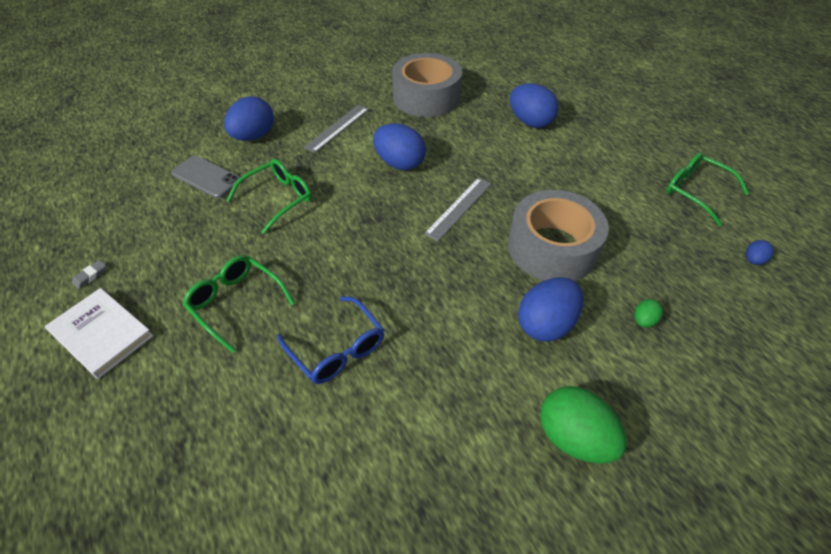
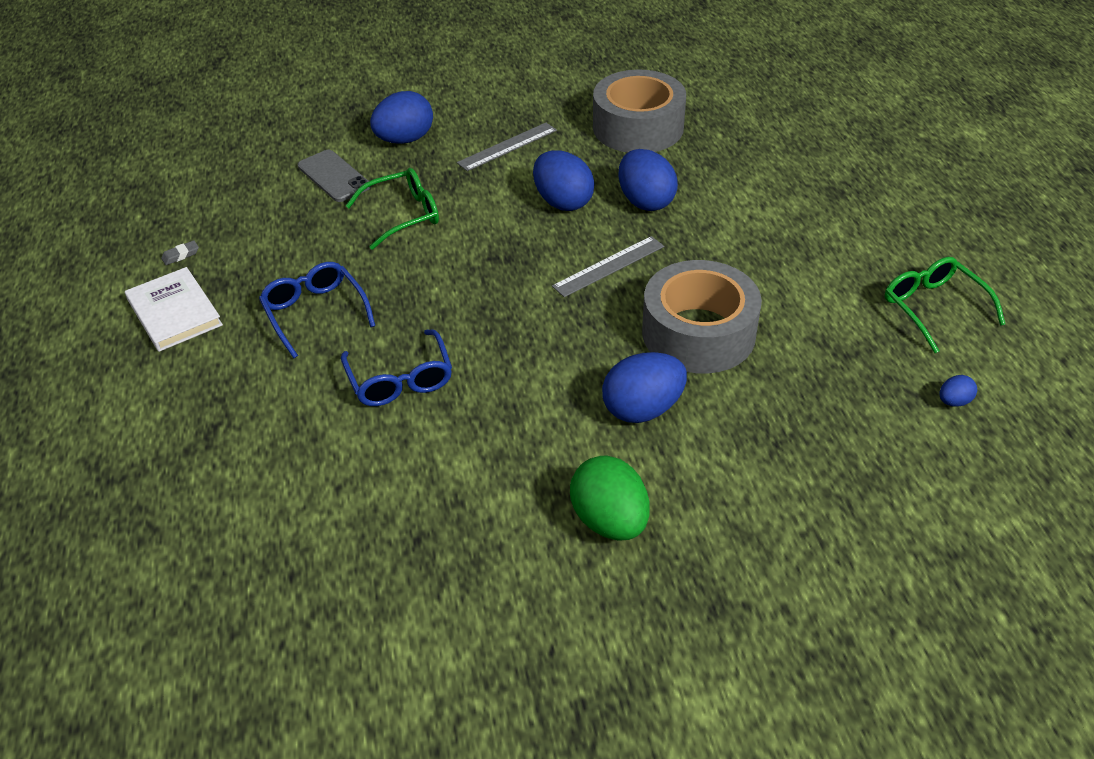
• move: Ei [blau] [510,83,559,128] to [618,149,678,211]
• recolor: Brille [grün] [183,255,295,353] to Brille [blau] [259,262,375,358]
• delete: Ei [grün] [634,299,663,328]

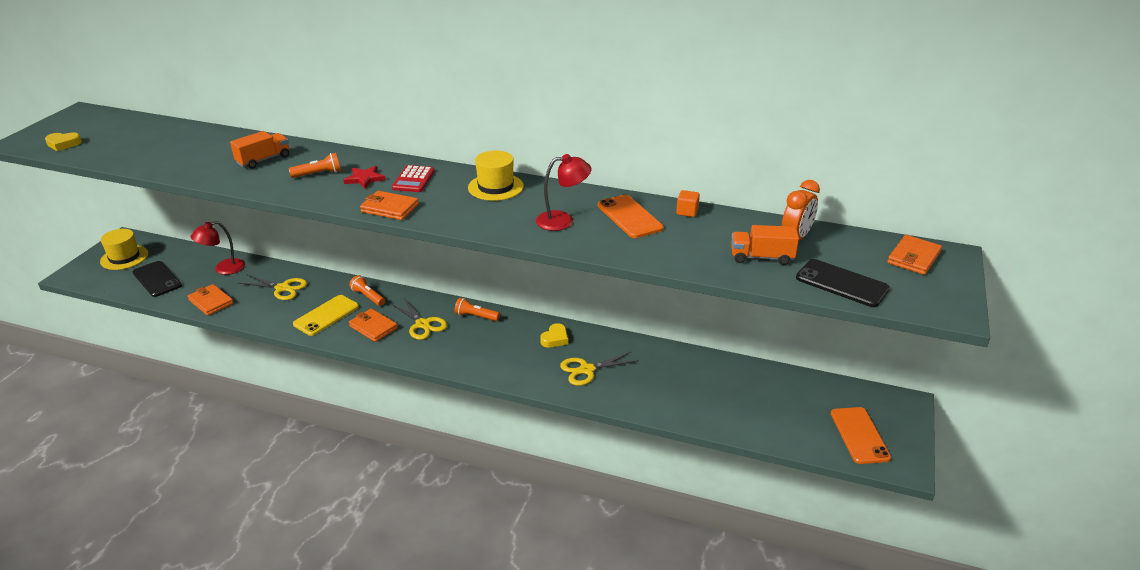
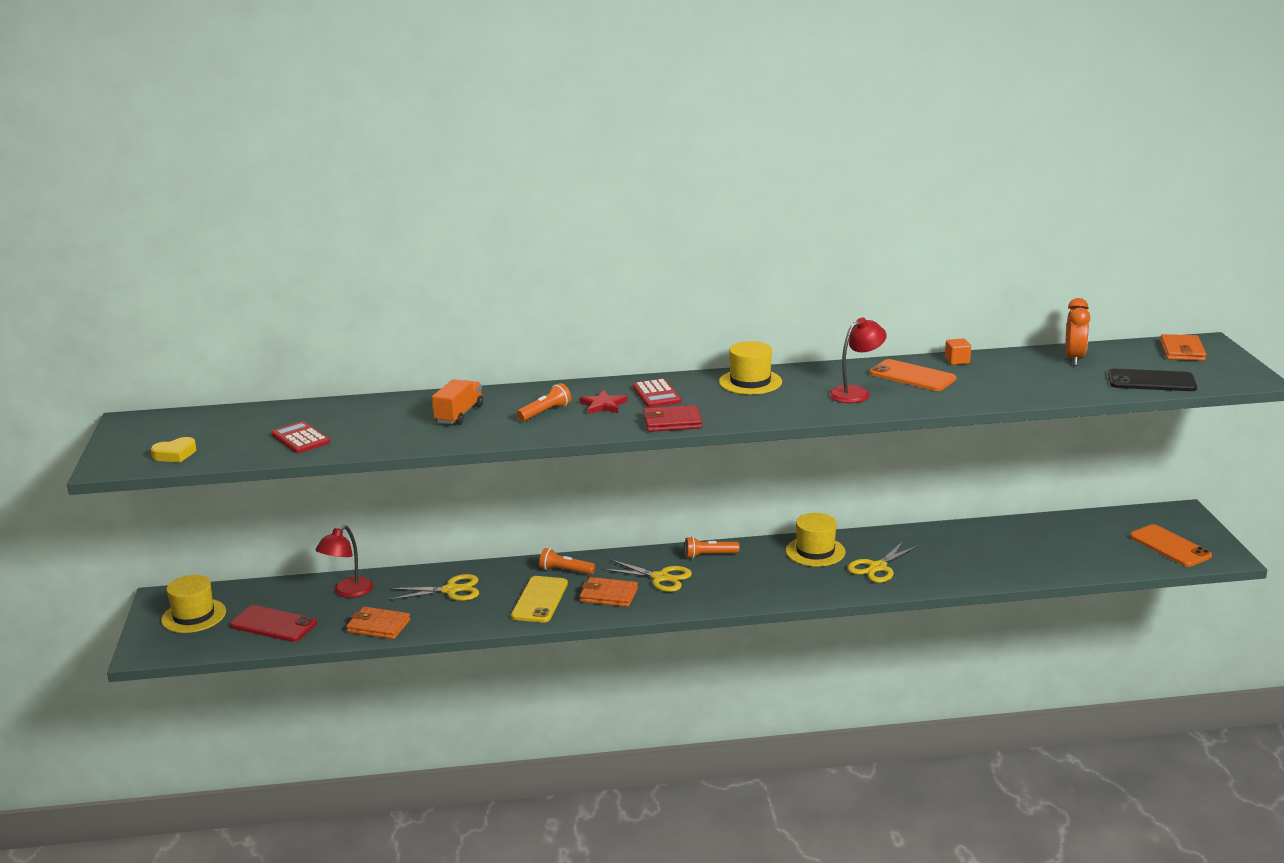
• recolor: Geldbörse [orange] [360,191,419,220] to Geldbörse [rot] [643,405,702,432]
• delete: Lastwagen [orange] [731,225,799,265]
• recolor: Handy [schwarz] [133,261,182,297] to Handy [rot] [230,605,317,642]
• replace: Herz [gelb] [540,323,568,348] to Hut [gelb] [786,513,845,567]
• insert: Taschenrechner [rot] [271,421,330,453]

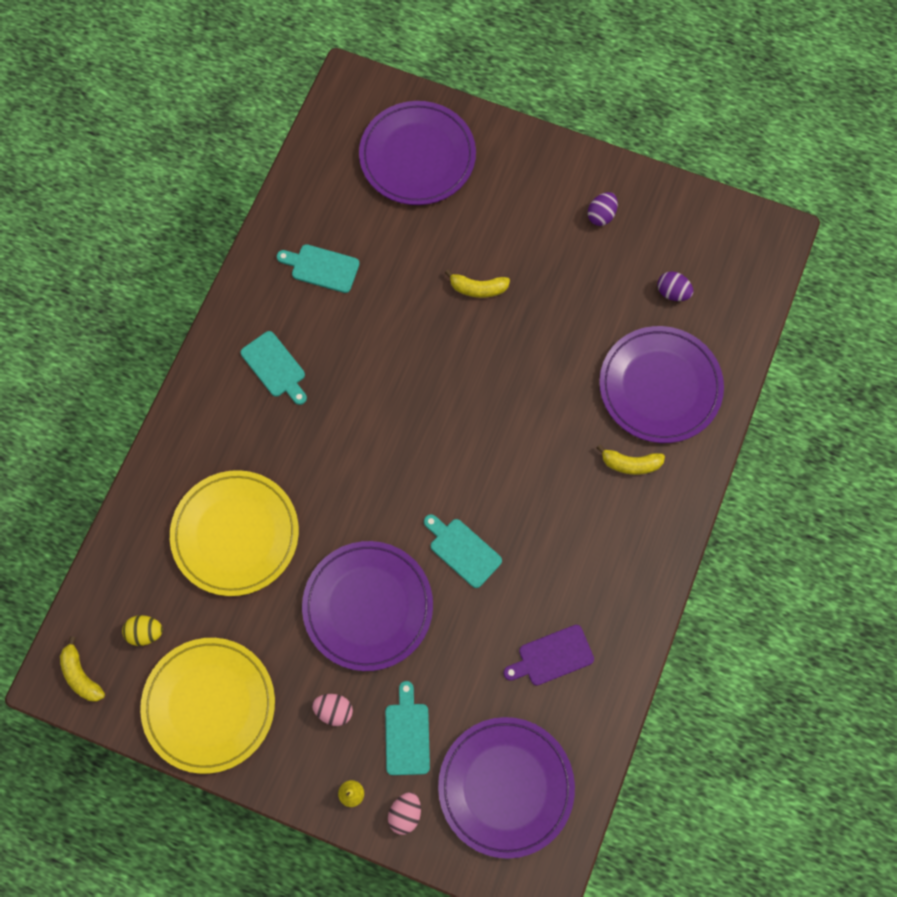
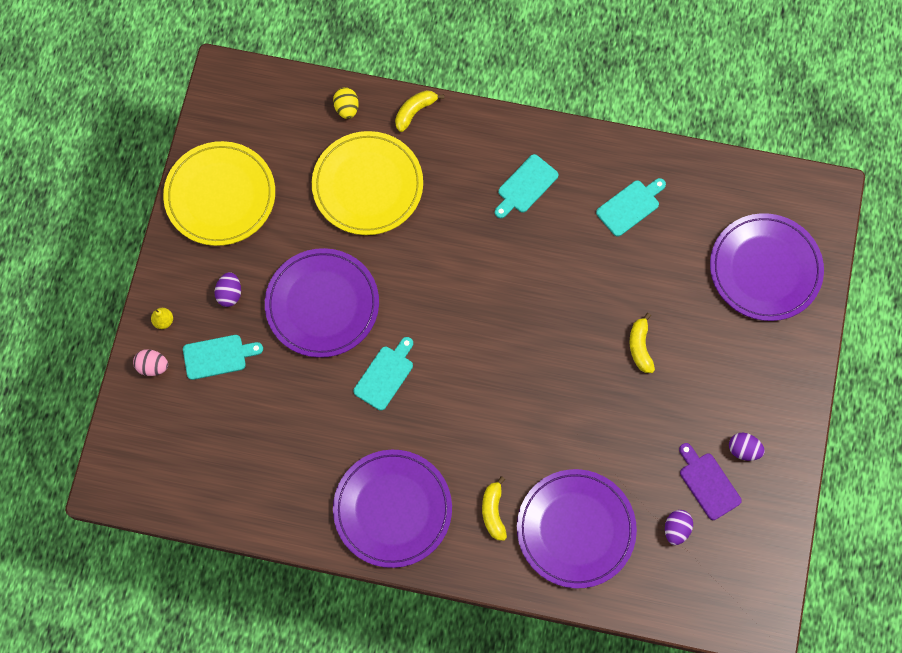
• rotate: Schneidebrett [türkis] [277,244,360,293] = [596,178,666,237] 45 degrees clockwise
• move: Ei [gelb] [122,615,163,646] to [333,87,359,119]
• move: Schneidebrett [lila] [504,625,594,686] to [679,443,742,520]
• move: Banane [gelb] [60,636,105,702] to [395,90,444,132]
• recolor: Ei [rosa] [312,694,353,726] to Ei [lila] [214,272,241,307]
• move: Teller [lila] [438,717,575,859] to [333,450,452,568]

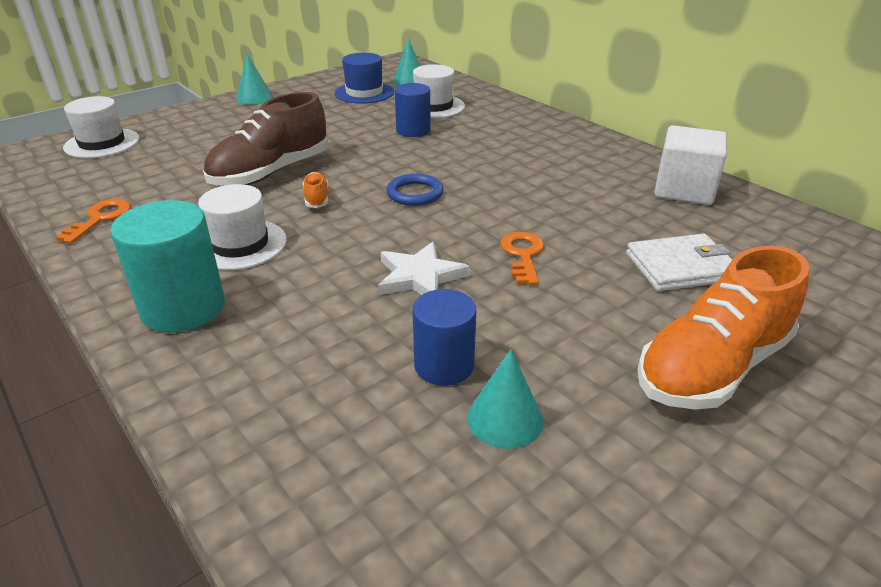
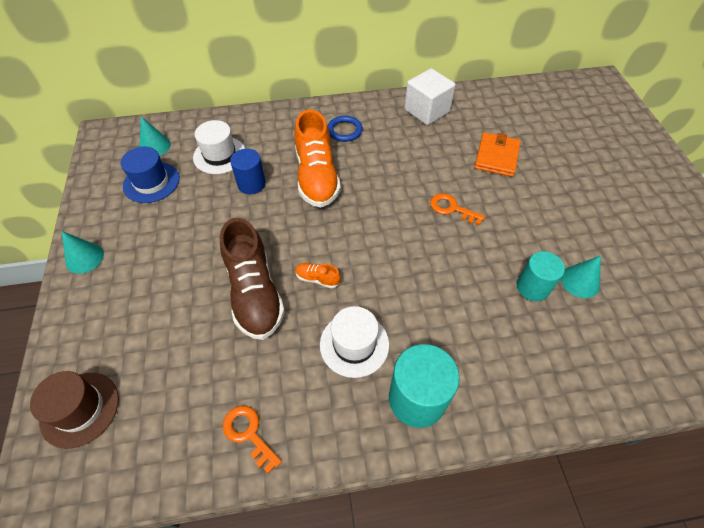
• recolor: Hut [weiß] [63,96,139,158] to Hut [braun] [30,371,119,449]
• move: Ring [blau] [386,174,444,206] to [328,116,363,142]
• recolor: Geldbörse [weiß] [626,233,732,291] to Geldbörse [orange] [474,132,521,177]
• delete: Stern [weiß] [378,242,470,295]
• move: Schuh [orange] [637,246,809,410] to [295,110,341,208]
• recolor: Vollzylinder [blau] [412,289,476,386] to Vollzylinder [türkis] [517,251,565,301]

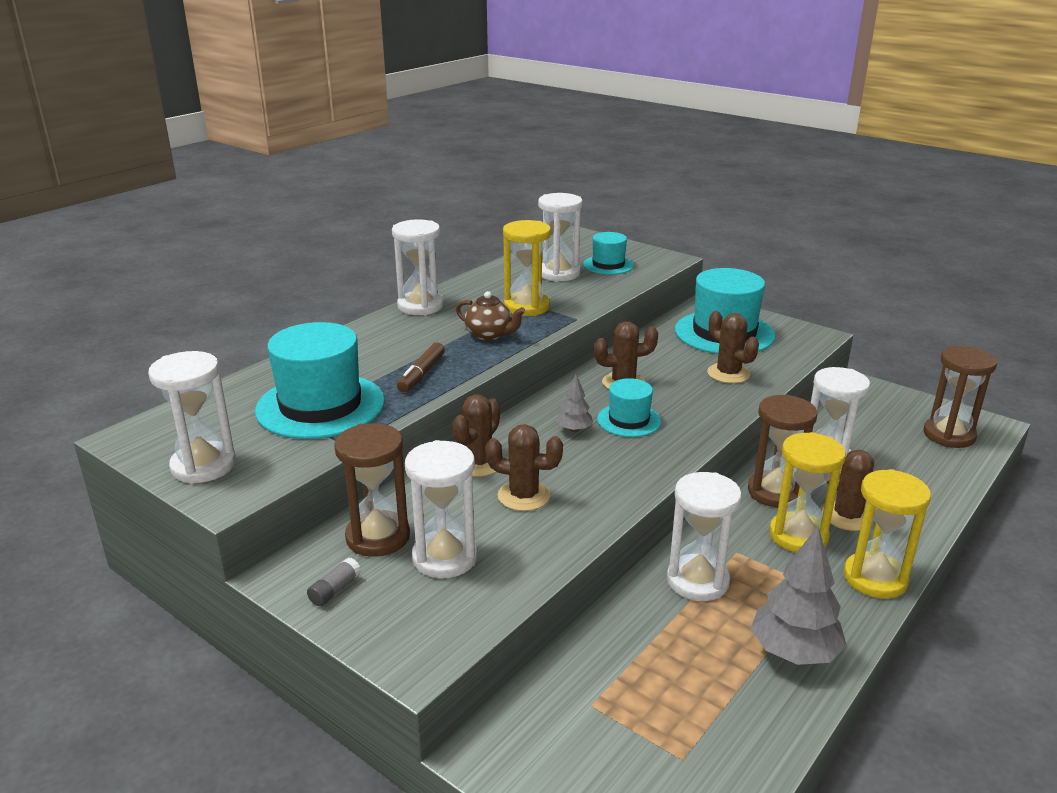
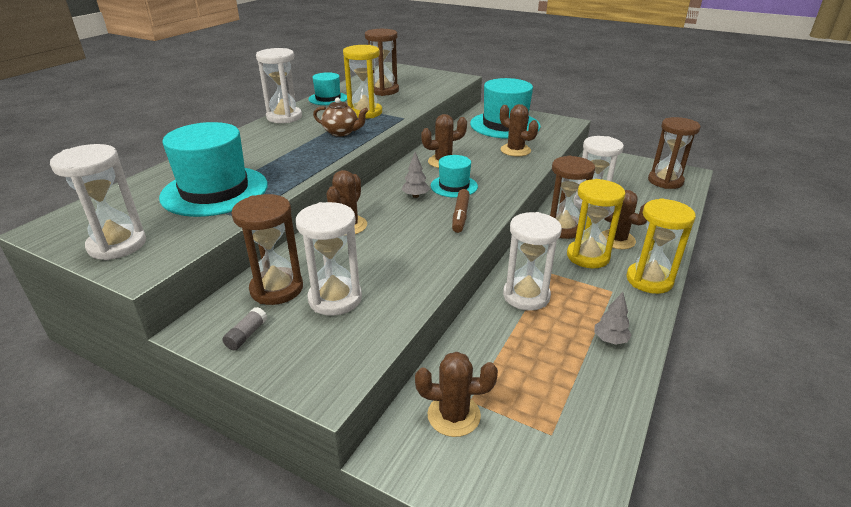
• recolor: Sanduhr [weiß] [538,193,582,282] to Sanduhr [braun] [365,29,399,96]
• move: Hut [türkis] [583,232,634,275] to [308,72,347,105]
• move: Filzstift [braun] [397,342,445,392] to [452,189,470,233]
• move: Kaktus [braun] [485,424,563,511] to [415,352,498,437]
• resize: Baum [grau] [751,526,847,665] = [594,292,632,345] x0.52

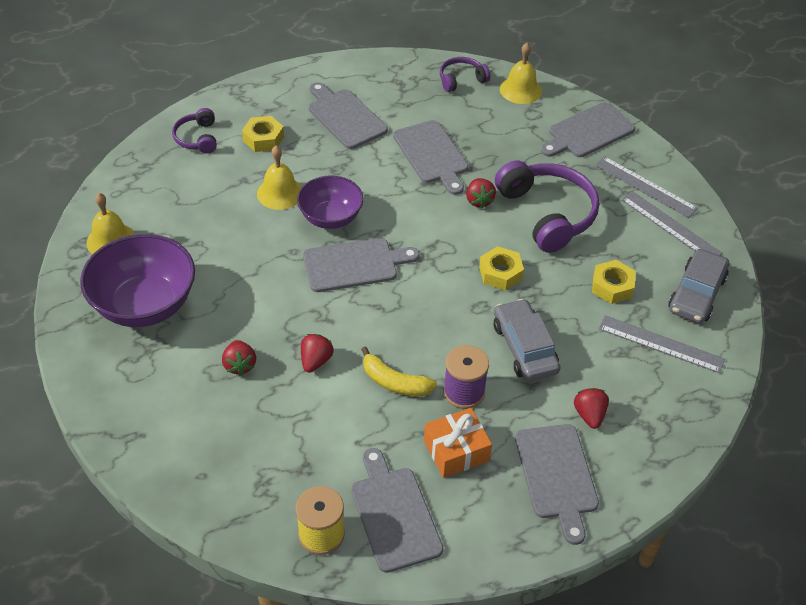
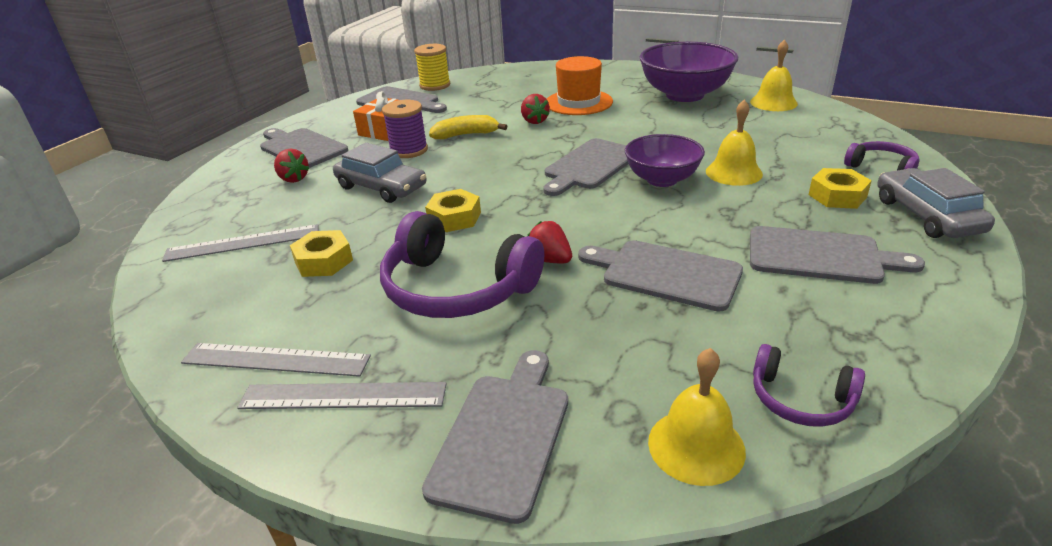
• rotate: Kopfhörer [lila] [440,57,491,92] = [753,344,865,427] 90 degrees clockwise
• move: Auto [grau] [668,249,729,323] to [878,168,995,238]
• replace: Erdbeere [rot] [222,340,256,376] to Hut [orange] [547,56,613,115]

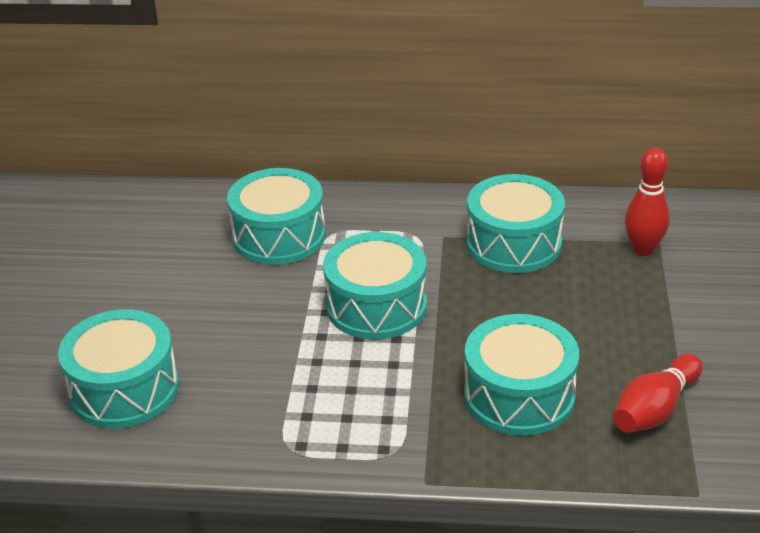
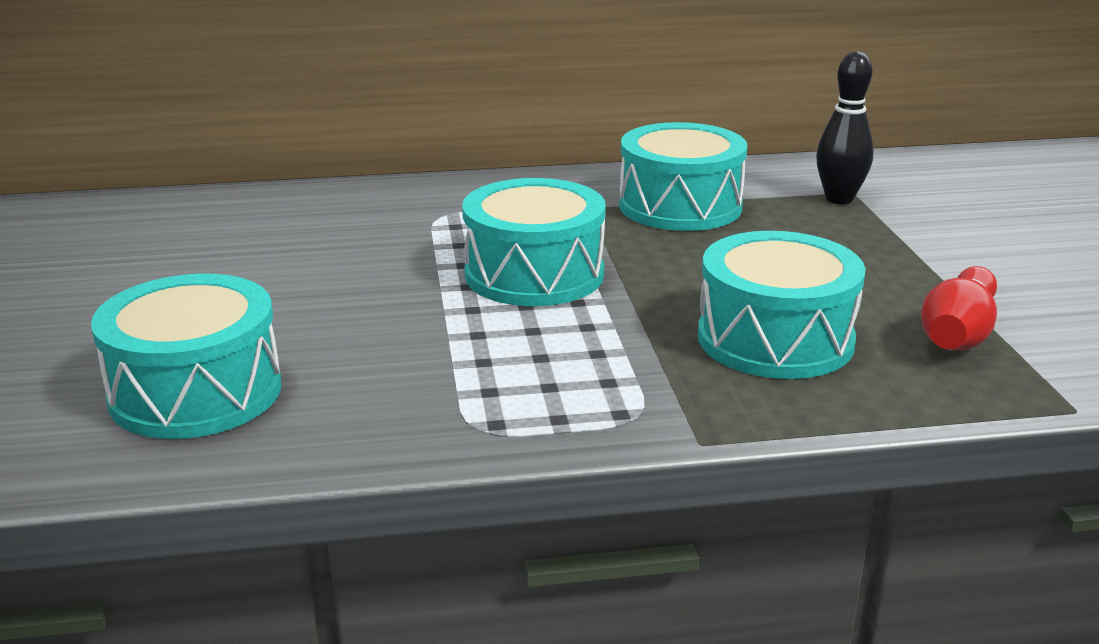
• recolor: Bowlingkegel [rot] [625,148,670,256] to Bowlingkegel [schwarz] [816,51,874,204]
• delete: Trommel [türkis] [227,168,326,265]

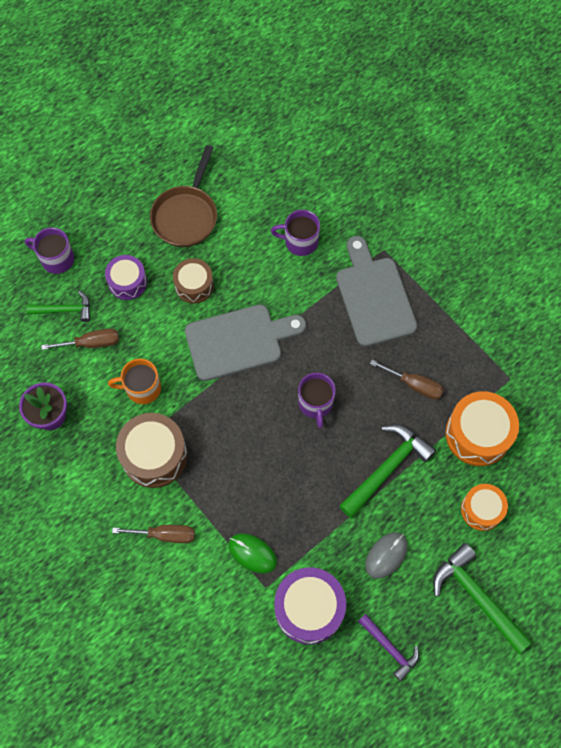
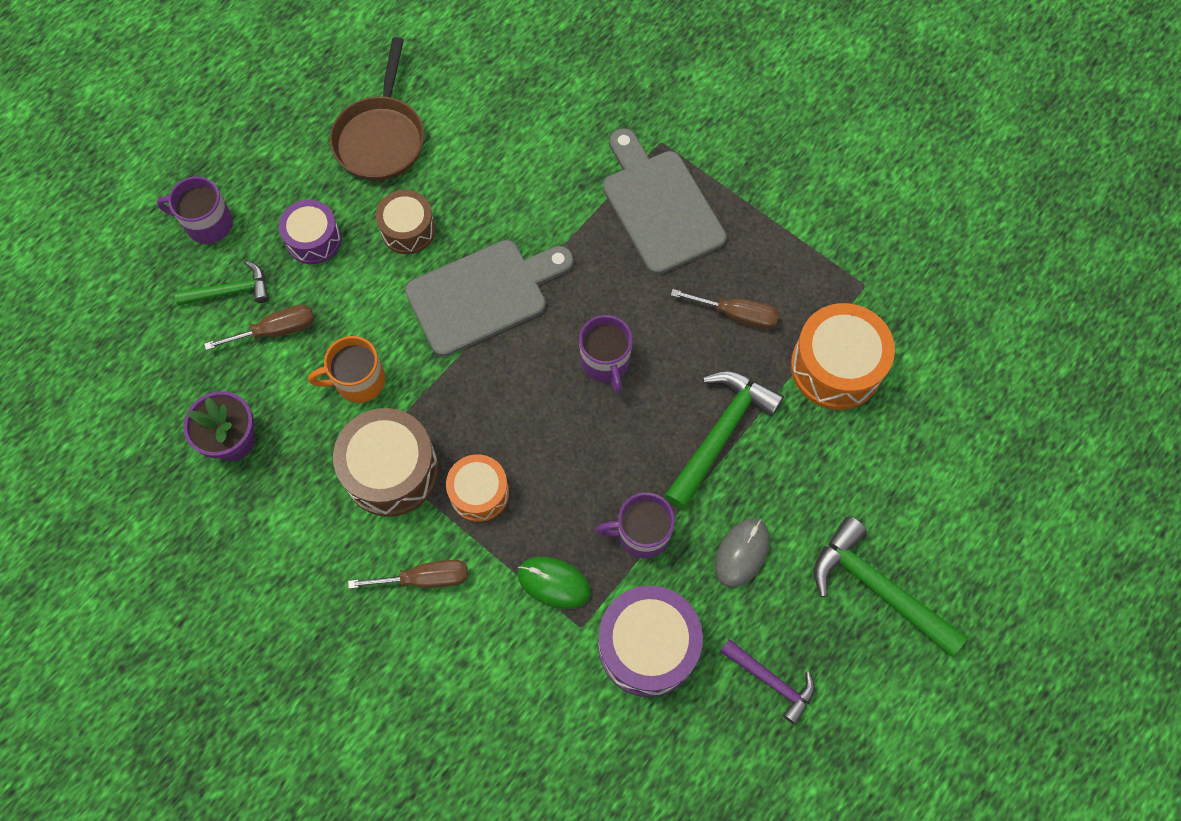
• move: Tasse [lila] [271,210,320,256] to [595,493,675,559]
• move: Trommel [orange] [461,484,508,531] to [446,454,509,522]

